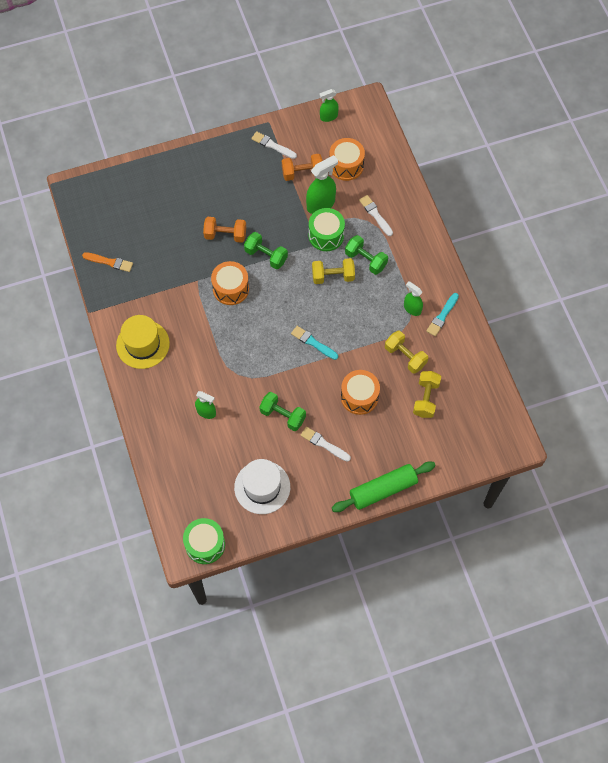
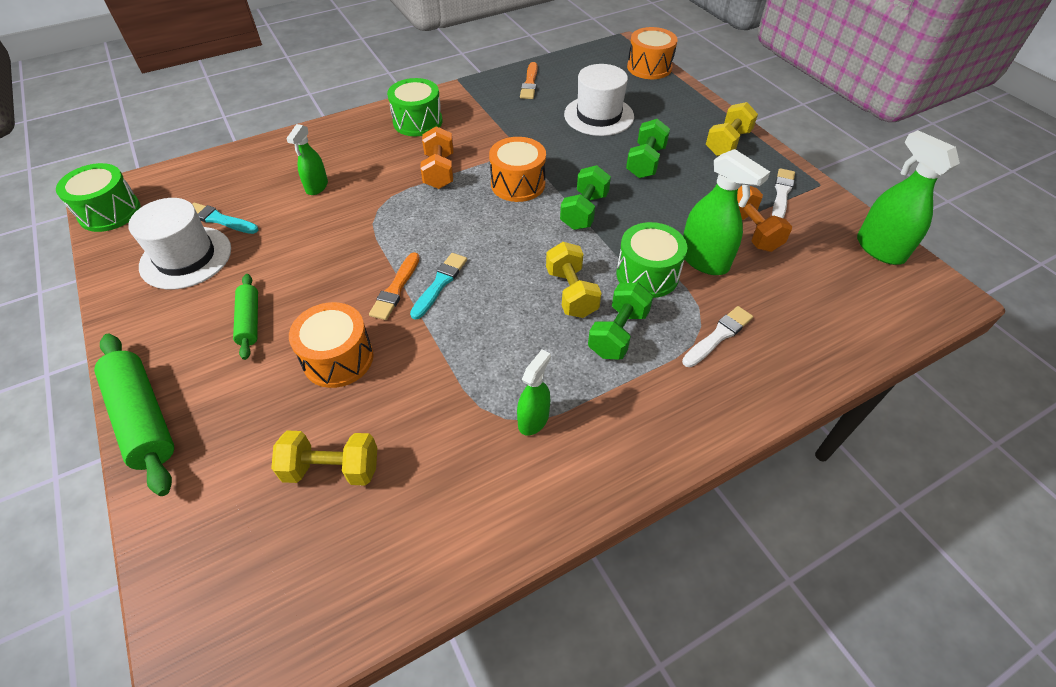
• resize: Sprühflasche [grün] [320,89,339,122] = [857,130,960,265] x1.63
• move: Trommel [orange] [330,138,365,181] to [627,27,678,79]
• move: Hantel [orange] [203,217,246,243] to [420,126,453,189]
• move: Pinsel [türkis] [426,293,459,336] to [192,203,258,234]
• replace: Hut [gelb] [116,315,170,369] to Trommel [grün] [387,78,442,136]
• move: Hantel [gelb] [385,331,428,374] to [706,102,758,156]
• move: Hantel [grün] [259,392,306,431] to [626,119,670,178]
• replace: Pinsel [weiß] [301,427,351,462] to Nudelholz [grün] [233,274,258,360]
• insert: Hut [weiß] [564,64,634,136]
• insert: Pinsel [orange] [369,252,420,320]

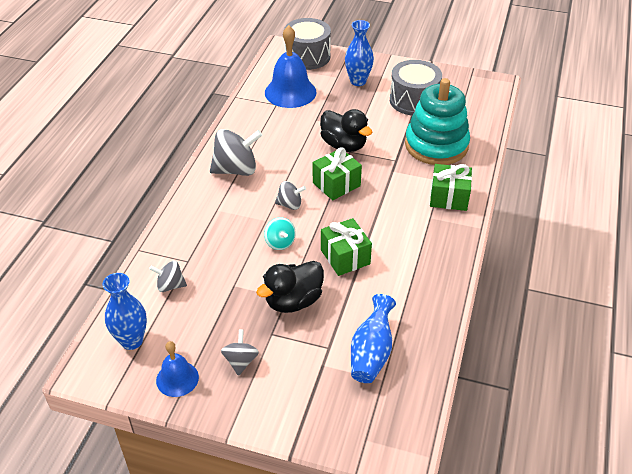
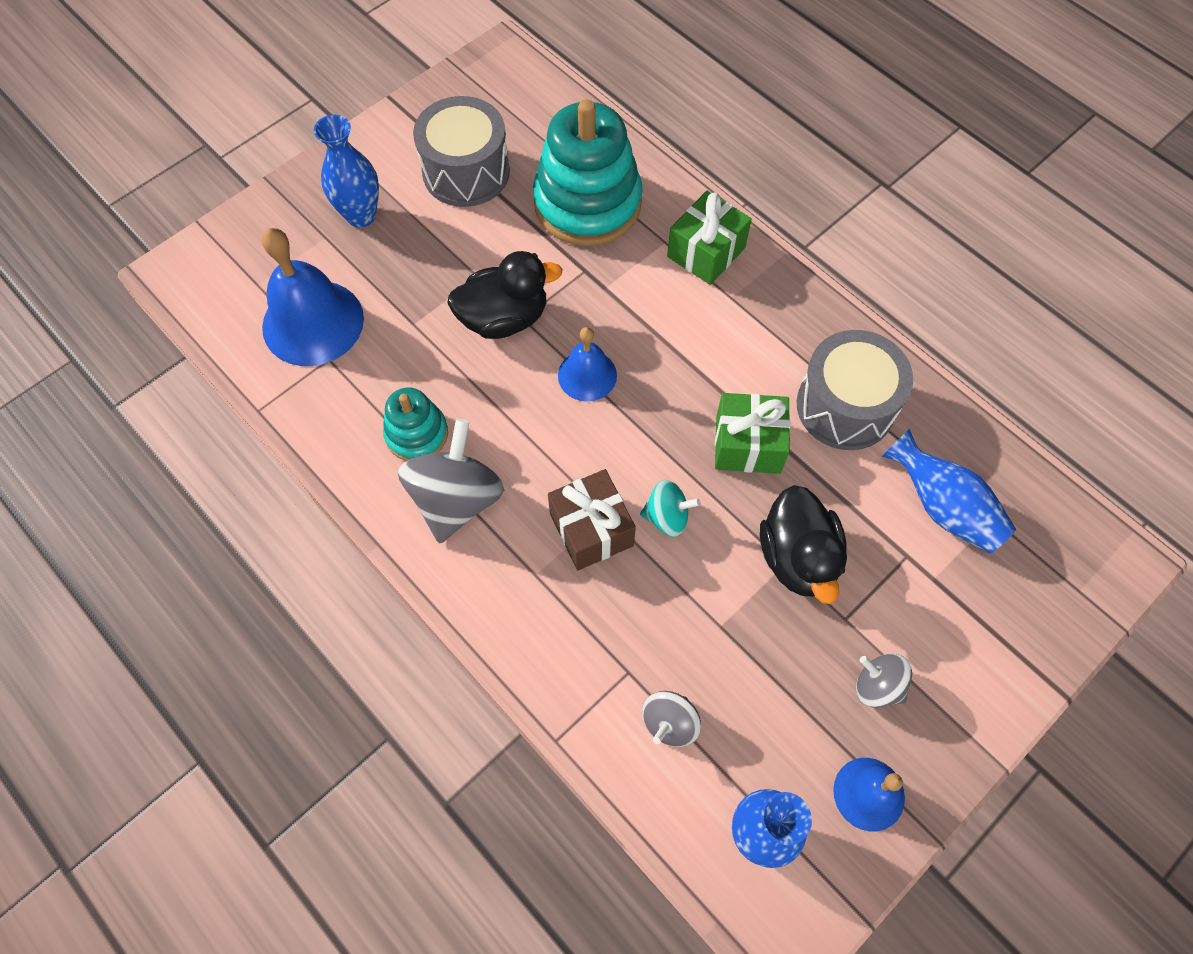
• move: Trommel [grau] [284,18,331,70] to [797,330,913,450]
• replace: Geschenk [grün] [313,147,362,200] to Glocke [blau] [558,327,617,401]
• delete: Kreisel [grau] [275,181,306,210]
• insert: Stapelspielzeug [türkis] [383,388,448,461]
• insert: Geschenk [braun] [548,469,636,570]

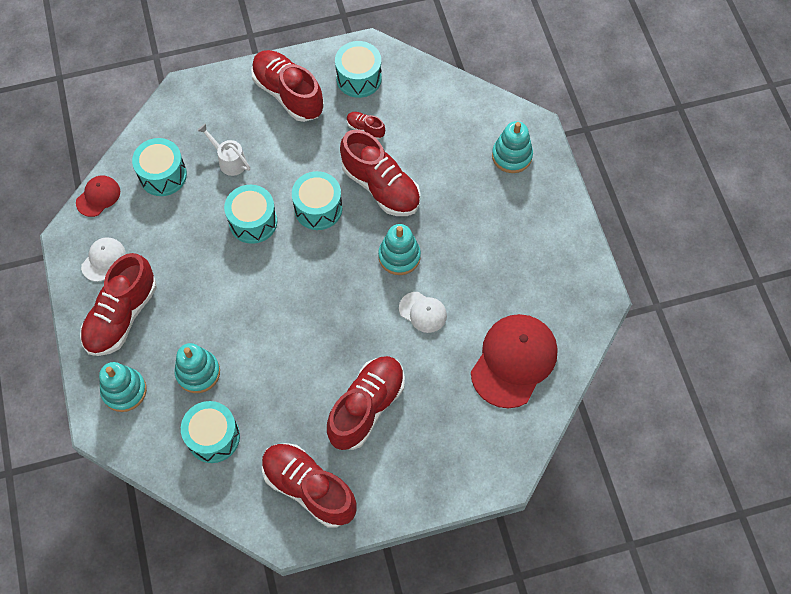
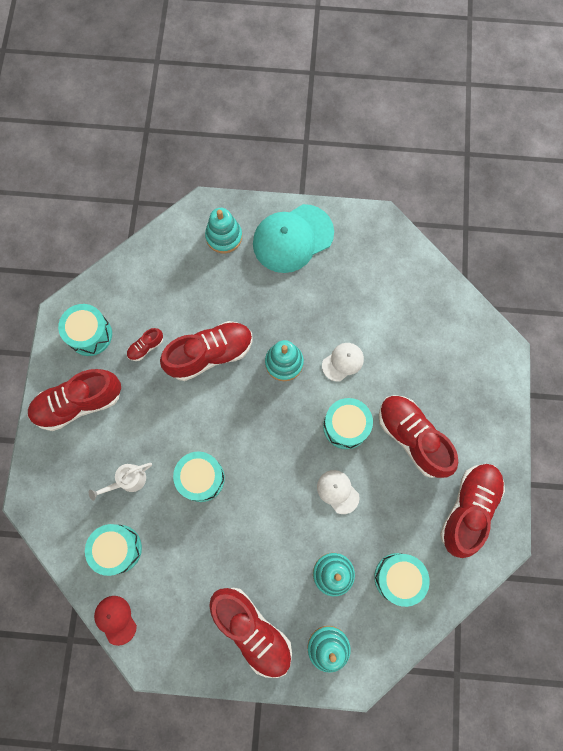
• move: Trommel [türkis] [292,171,342,230] to [323,398,373,449]
• move: Kappe [weiß] [81,237,126,282] to [317,470,360,514]
• delete: Kappe [rot] [471,314,557,408]
• rotate: Schuh [rot] [262,443,356,528] = [440,464,505,558] 150 degrees clockwise
• insert: Kappe [türkis] [253,204,334,273]

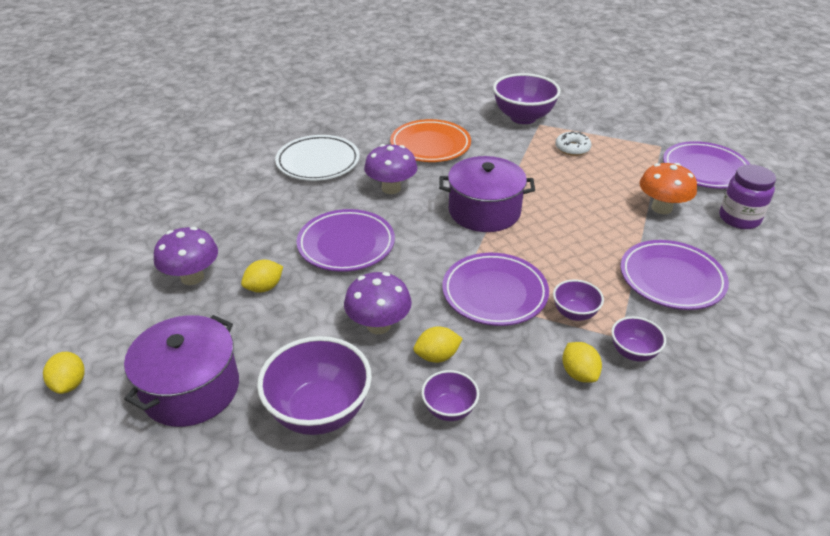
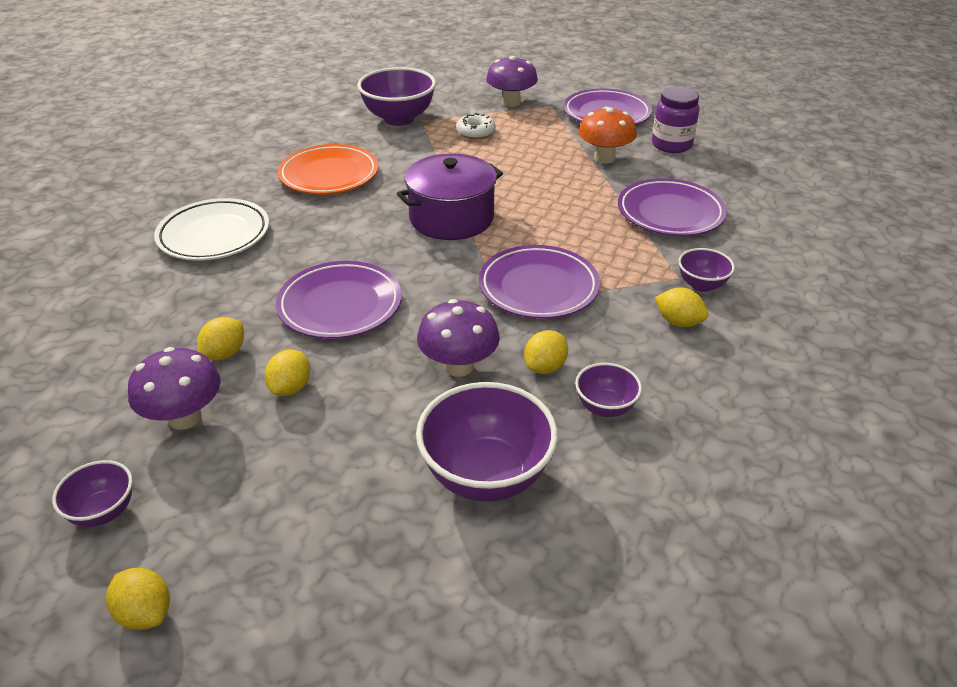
• move: Pilz [lila] [364,144,417,194] to [486,56,538,107]
• move: Schüssel [lila] [553,280,604,321] to [52,460,133,527]
• delete: Kochtopf [lila] [124,315,239,427]
• insert: Zitrone [gelb] [197,317,244,360]

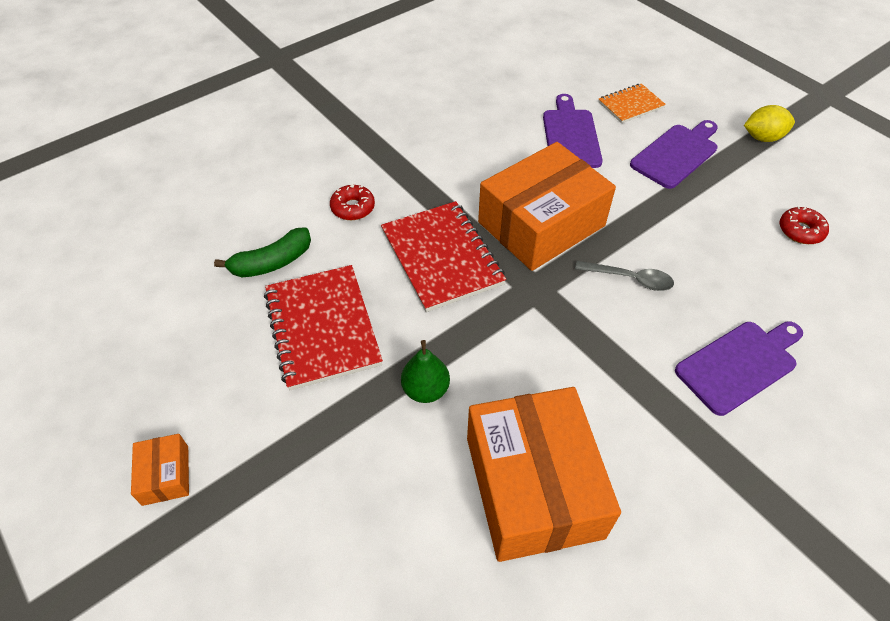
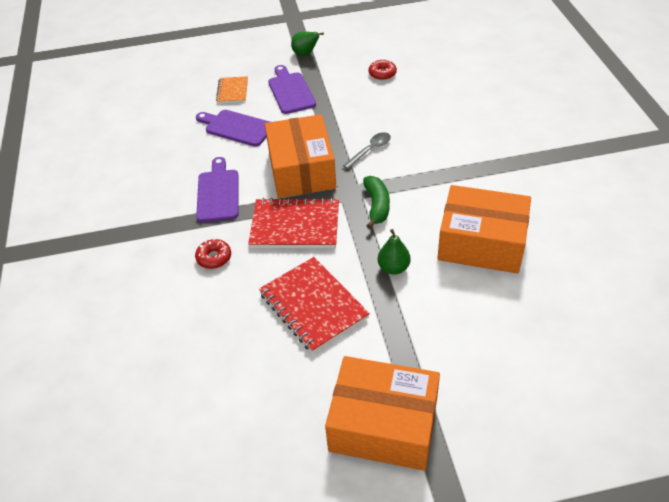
• replace: Zitrone [gelb] [744,105,795,142] to Birne [grün] [291,32,324,56]
• move: Banane [grün] [214,227,311,277] to [363,176,390,229]
• rotate: Notizbuch [rot] [264,265,383,390] = [259,257,370,353] 45 degrees clockwise
• move: Schneidebrett [lila] [675,321,803,416] to [196,157,239,222]
• resize: Schachtel [orange] [131,434,189,506] = [325,356,440,471] x2.37

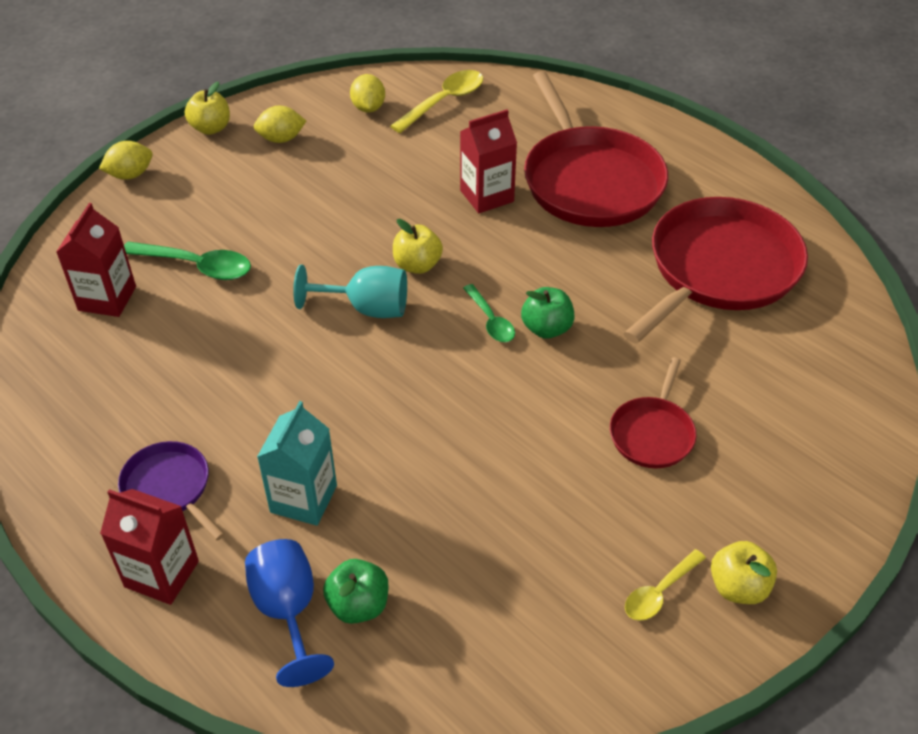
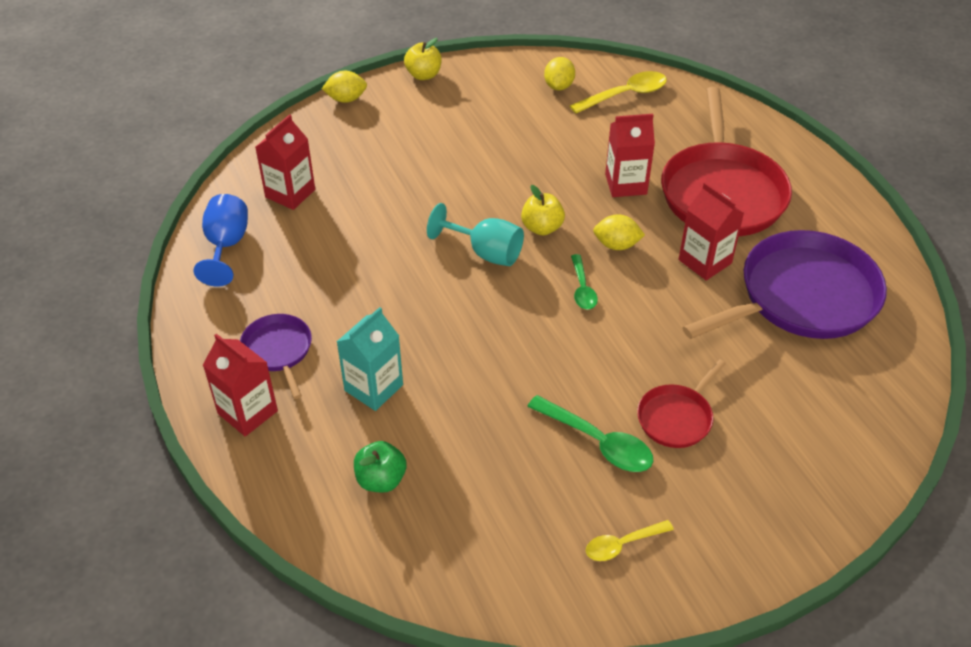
• move: Zitrone [gelb] [254,106,306,143] to [593,214,645,250]
• recolor: Pfanne [rot] [623,197,808,344] to Pfanne [lila] [682,230,887,339]
• move: Löffel [grün] [124,242,251,280] to [527,395,653,472]
• delete: Apfel [grün] [521,287,575,339]
• move: Kelch [blau] [245,539,334,687] to [194,194,248,286]
• delete: Apfel [gelb] [711,541,777,604]
• insert: Getränkekarton [rot] [679,182,744,281]

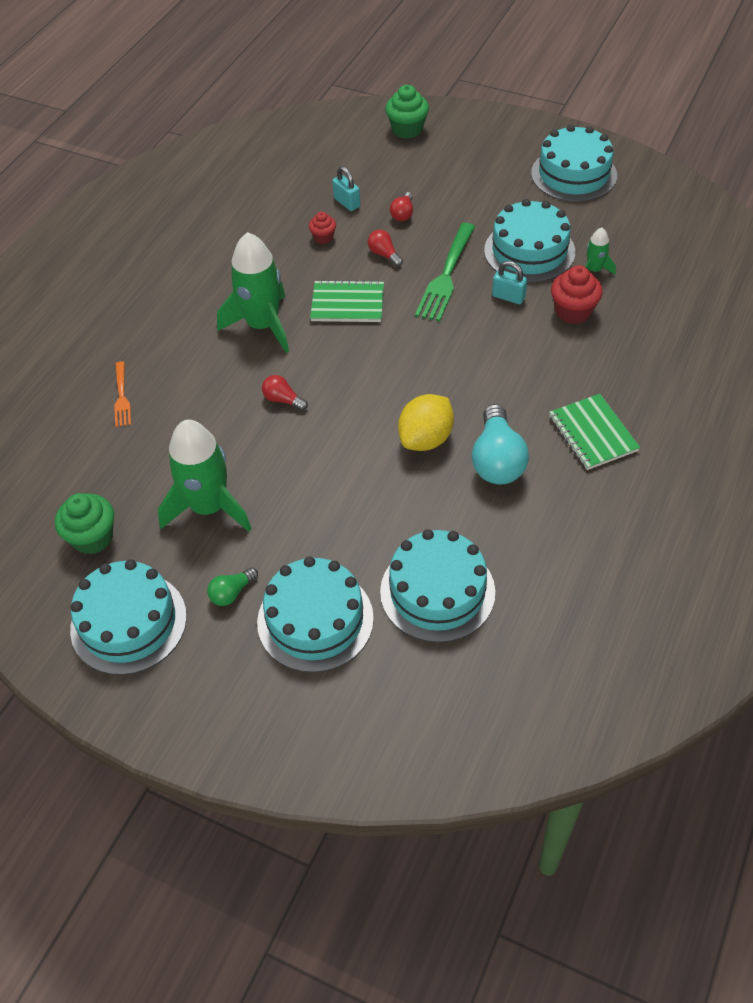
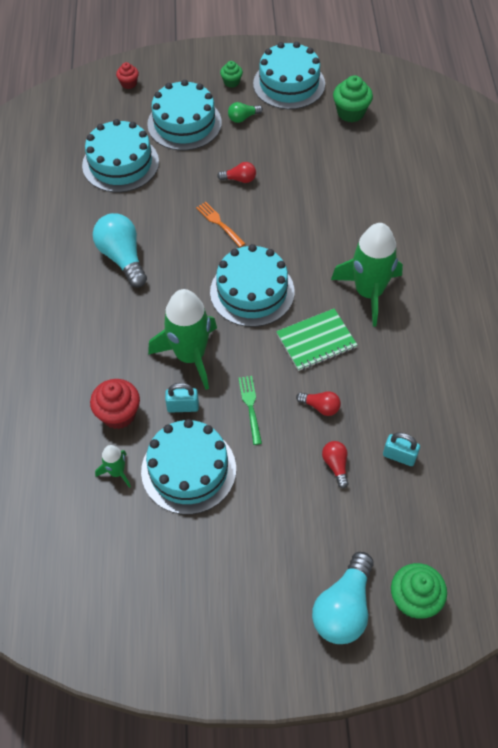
• move: Kuchen [türkis] [531,125,617,202] to [210,244,294,327]
• move: Muffin [rot] [309,212,336,244] to [116,62,139,89]
• resize: Gabel [grün] [415,223,475,321] = [239,376,262,445] x0.56
• move: Gabel [orange] [114,361,131,427] to [196,202,245,247]
• move: Glühbirne [rot] [262,375,308,411] to [217,162,256,183]
• delete: Zitrone [gelb] [398,394,454,451]
• delete: Notizbuch [grün] [549,394,640,470]
• move: Rakete [grün] [158,420,252,531] to [148,289,217,390]
• rotate: Glühbirne [grün] [207,568,258,606] = [228,102,263,123] 135 degrees counterclockwise
• insert: Muffin [grün] [220,61,243,88]
• insert: Glühbirne [türkis] [312,552,373,644]

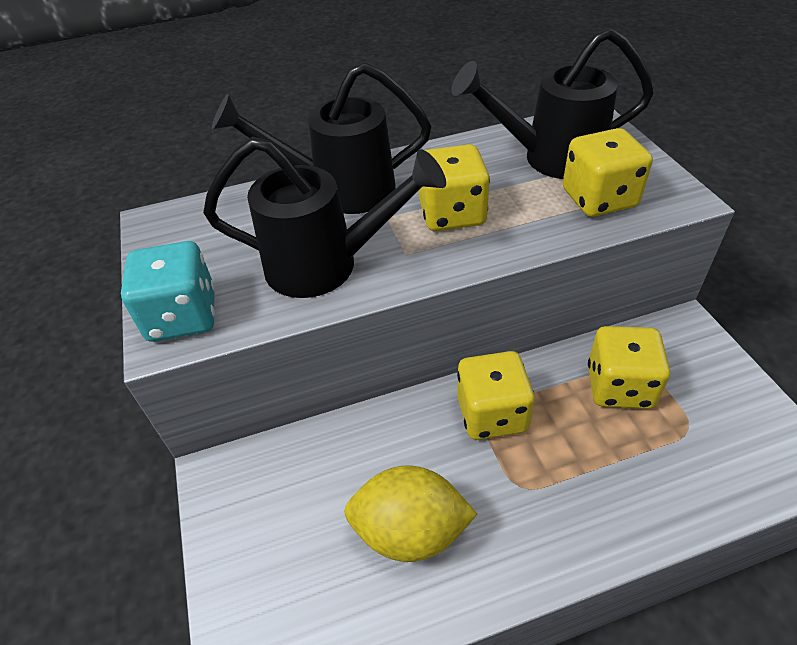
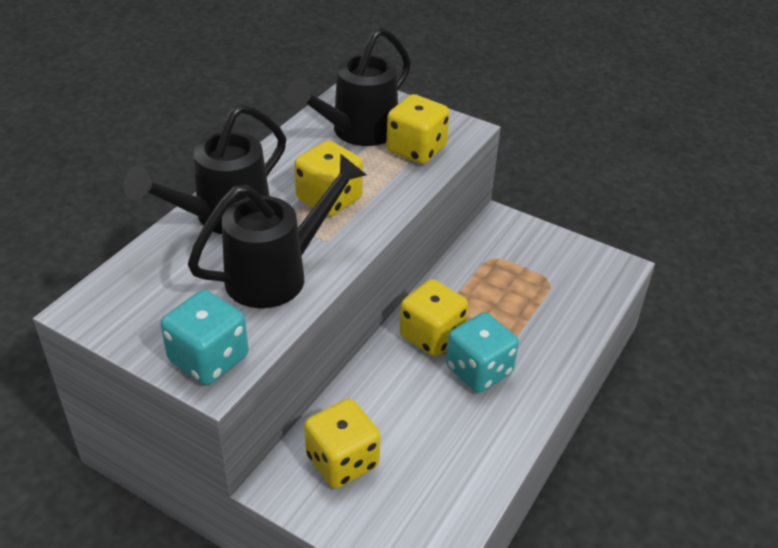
• move: Spielwürfel [gelb] [588,326,670,409] to [304,398,380,488]
• delete: Zitrone [gelb] [344,465,478,562]
• insert: Spielwürfel [türkis] [446,312,519,393]

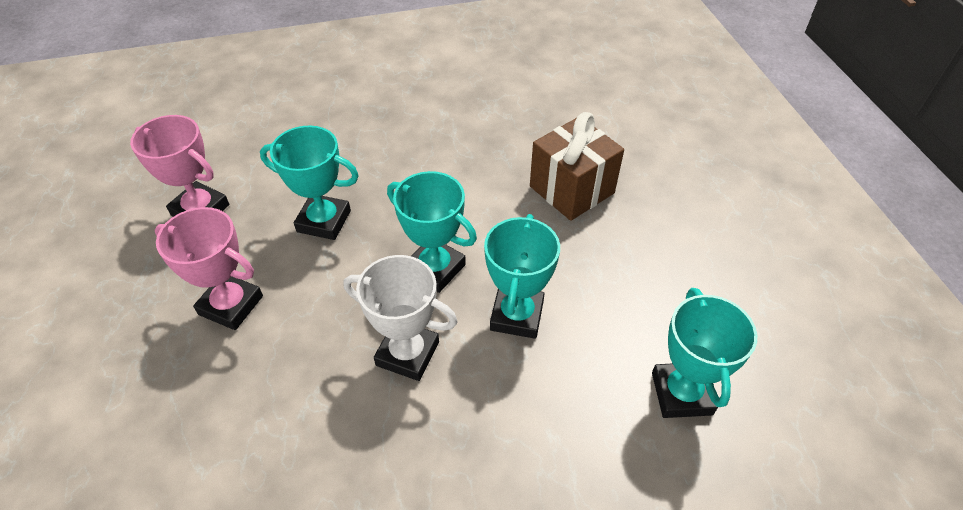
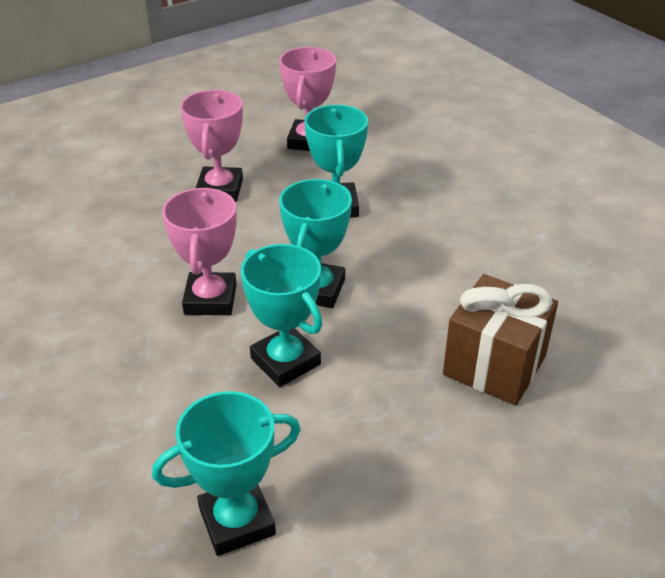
• rotate: Pokal [türkis] [484,214,560,339] = [241,244,323,387] 60 degrees clockwise
• recolor: Pokal [weiß] [344,255,458,381] to Pokal [rosa] [162,188,237,315]

